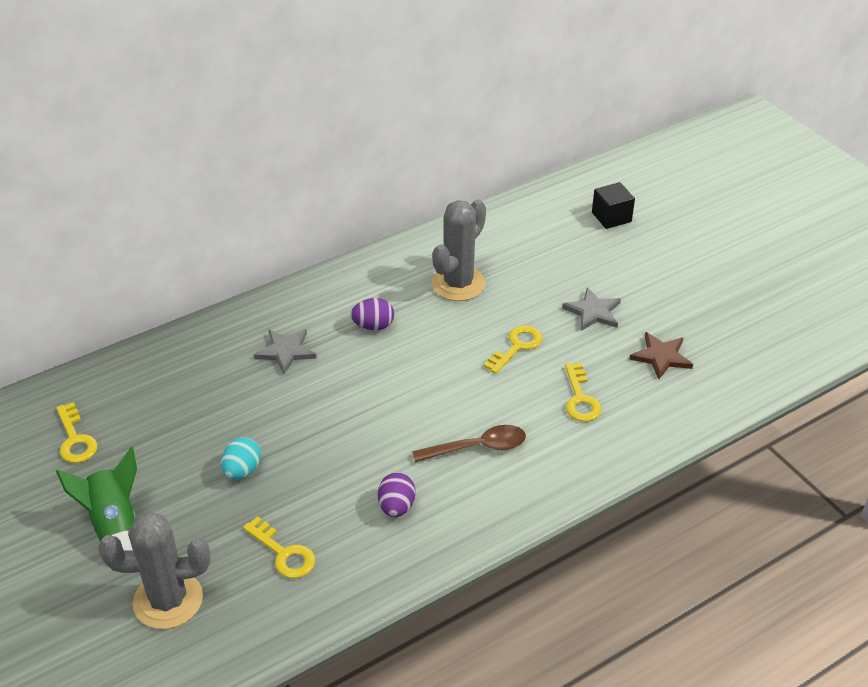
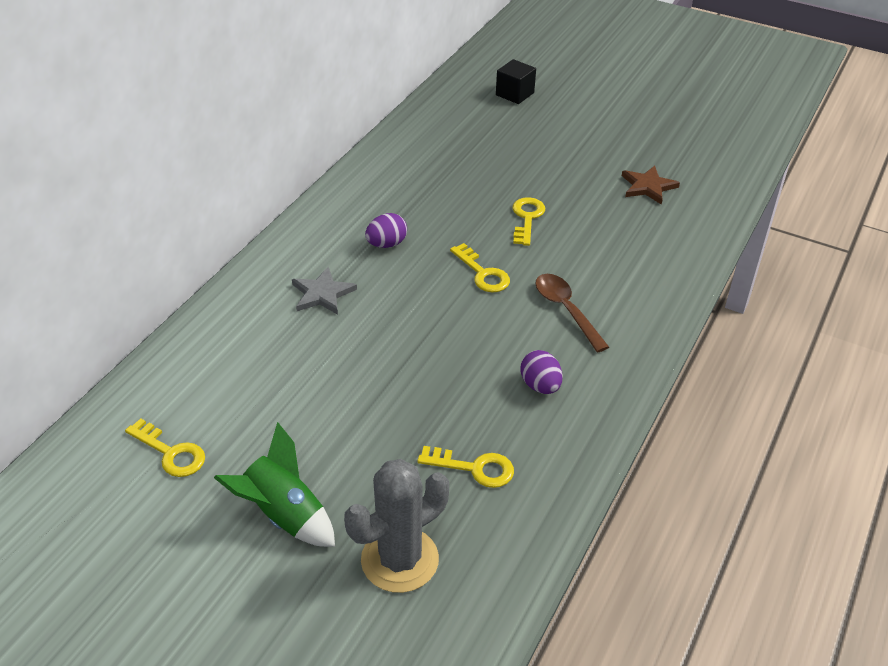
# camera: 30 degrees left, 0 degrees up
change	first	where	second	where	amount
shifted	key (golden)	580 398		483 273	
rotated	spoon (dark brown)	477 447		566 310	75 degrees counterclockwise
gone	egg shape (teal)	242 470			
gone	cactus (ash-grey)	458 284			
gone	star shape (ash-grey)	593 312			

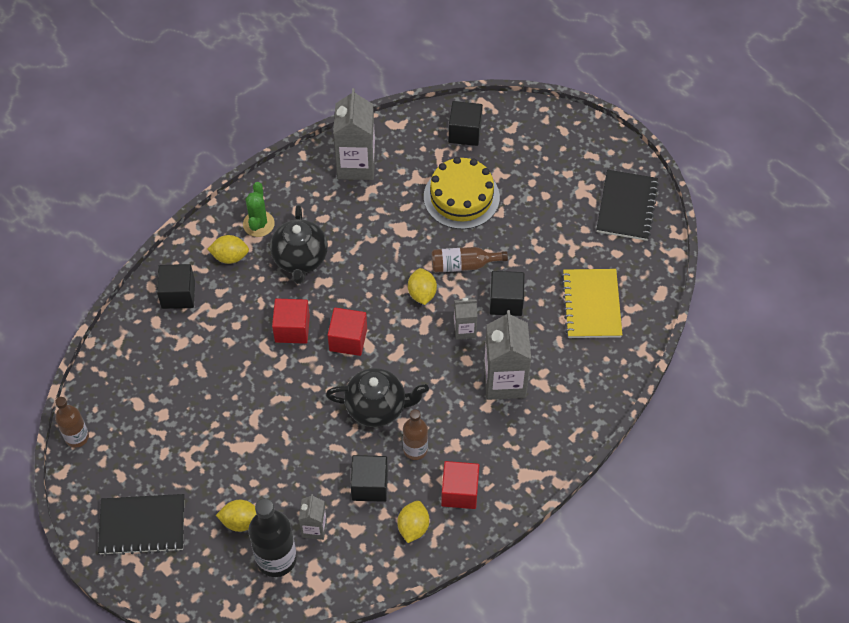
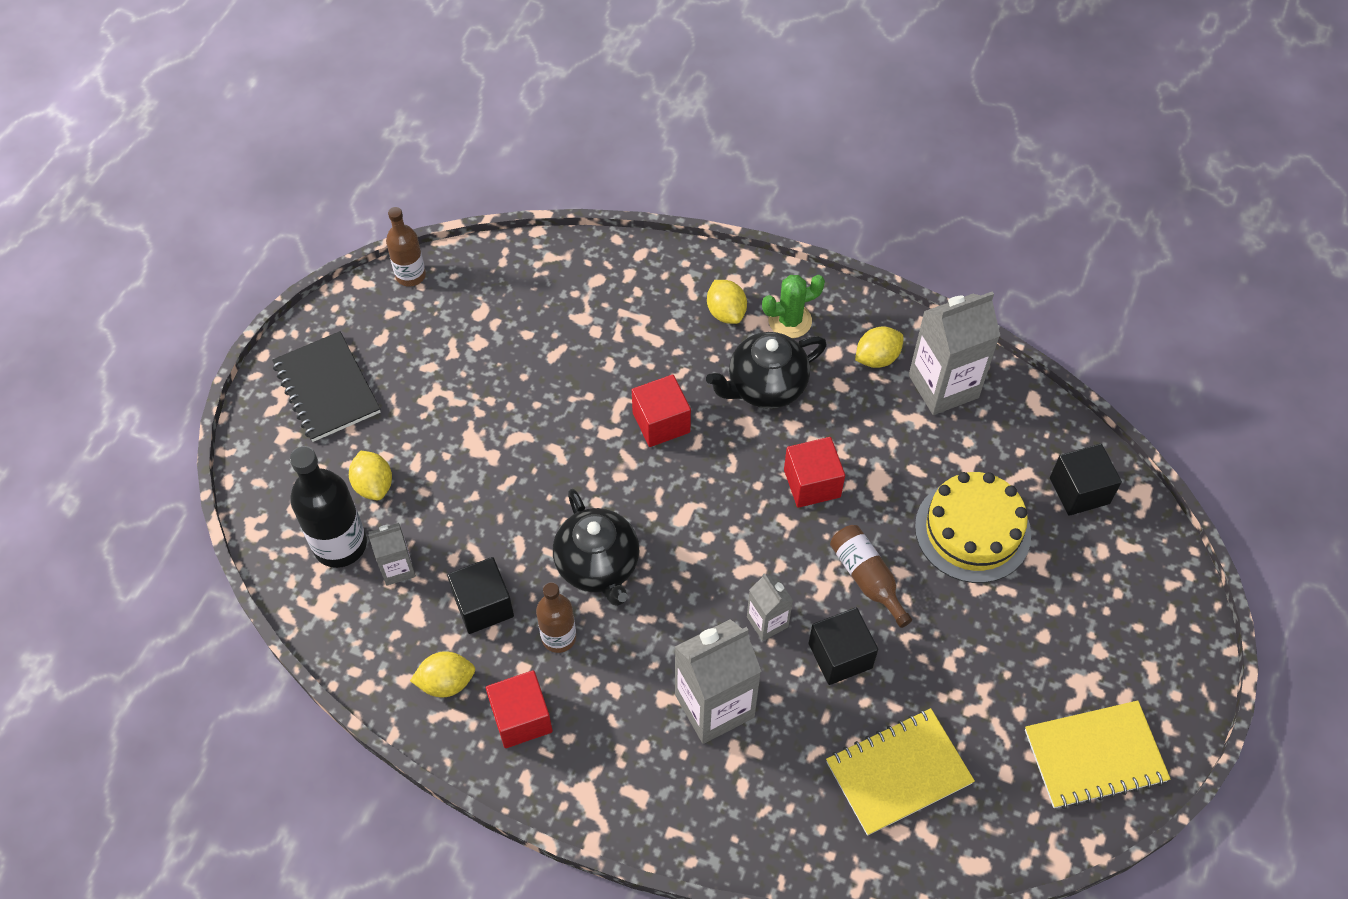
# camera: 65 degrees right, 0 degrees up
change	first	where	second	where	amount
shifted	cube (crimson)	348 339		812 483	
shifted	citrus fruit (golden)	422 293		877 358	
repainted	exercise book (black)	626 207	exercise book (golden)	1094 756	
gone	cube (black)	178 294			

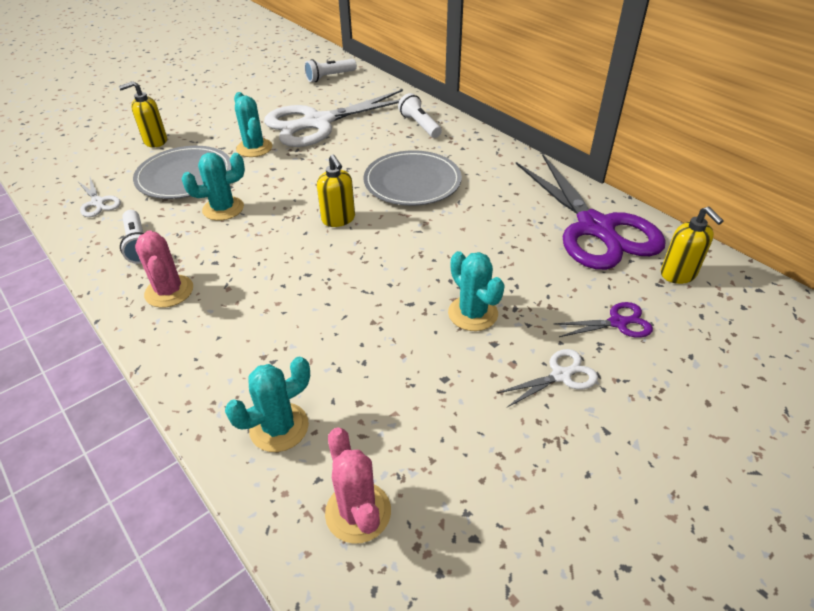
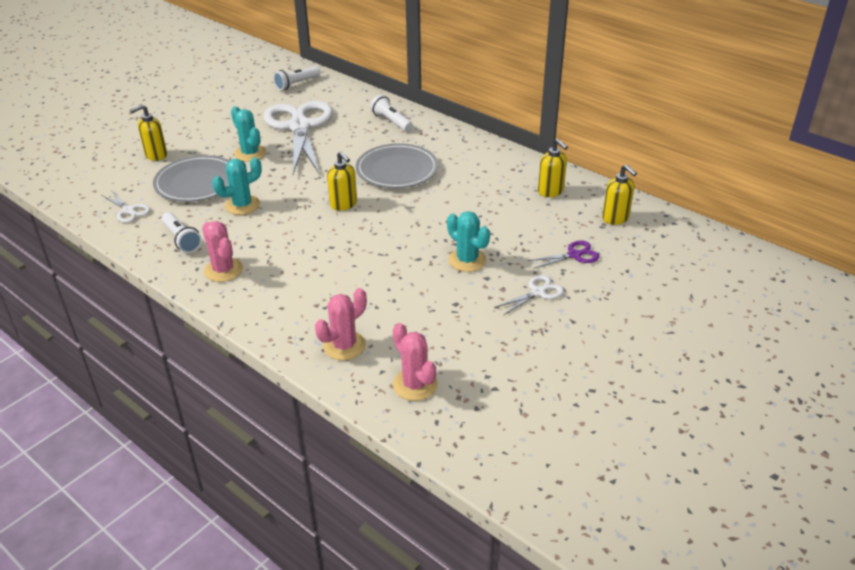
# camera: 10 degrees left, 5 degrees down
change	first	where	second	where	amount
rotated	scissors (pure white)	318 123		300 127	120 degrees clockwise
repainted	cactus (teal)	279 427	cactus (rosy)	344 346	
swapped	scissors (violet)	595 228	soap pump (golden)	550 191	

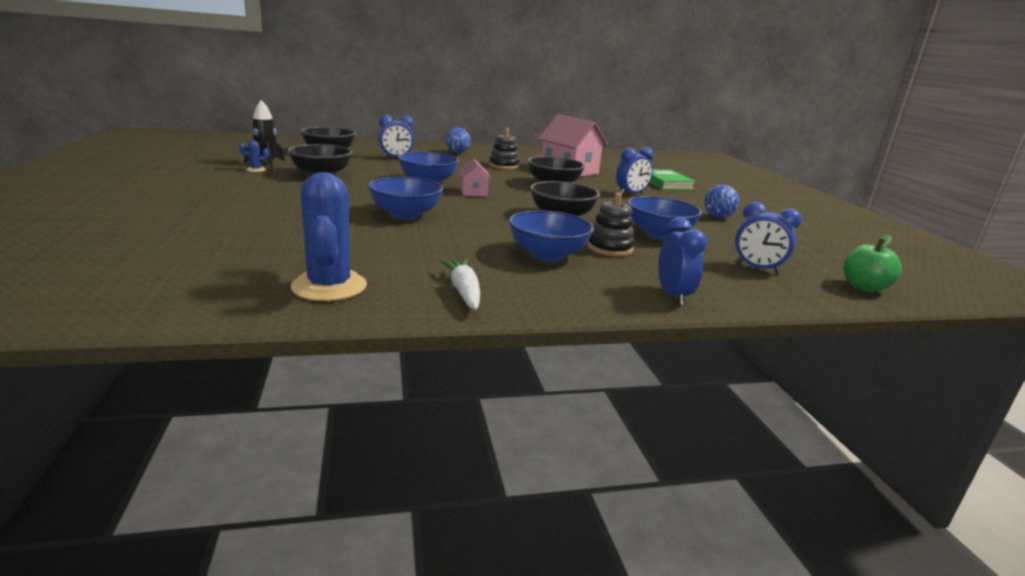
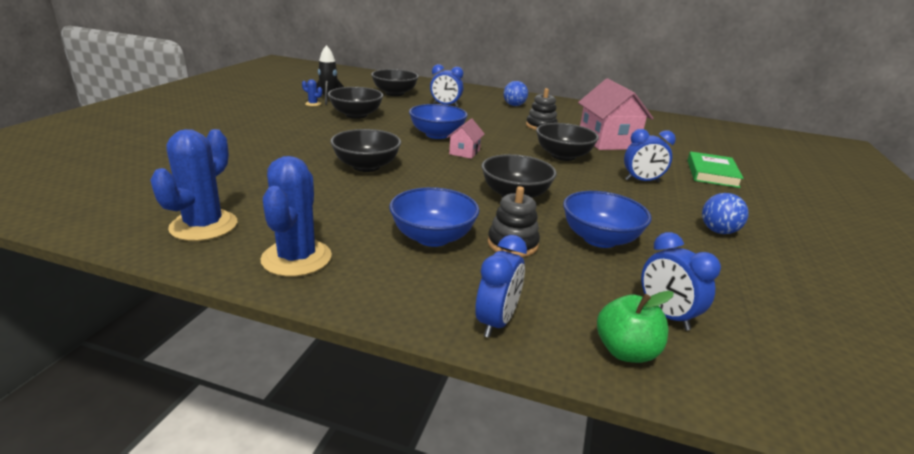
# camera: 30 degrees right, 5 degrees up
change	first	where	second	where	amount
swapped	root vegetable (pure white)	463 291	cactus (cobalt)	296 258	
repainted	serving bowl (cobalt)	405 214	serving bowl (black)	366 166	
shifted	apple fruit (green)	863 287		625 351	

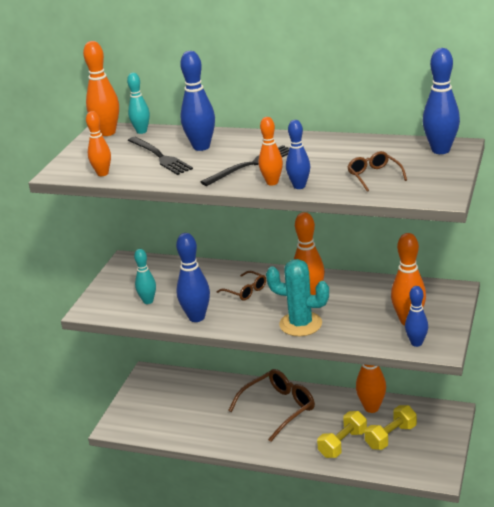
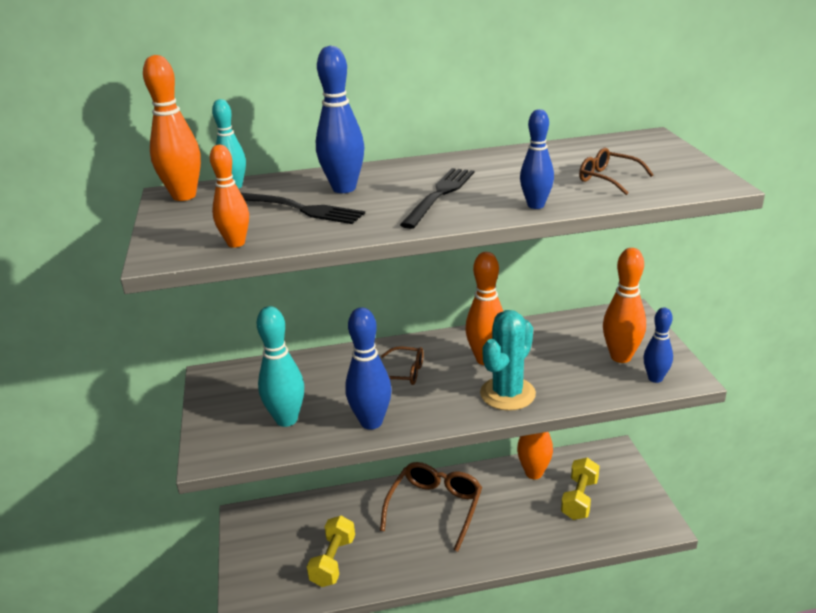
# camera: 30 degrees left, 0 degrees up
change	first	where	second	where	amount
scaled	skittle (teal)	148 301		286 419	x1.54
shifted	free weight (golden)	342 444		333 561	
rotated	cactus (teal)	300 324		507 394	45 degrees counterclockwise
gone	skittle (orange)	272 182			
gone	skittle (cobalt)	440 150			

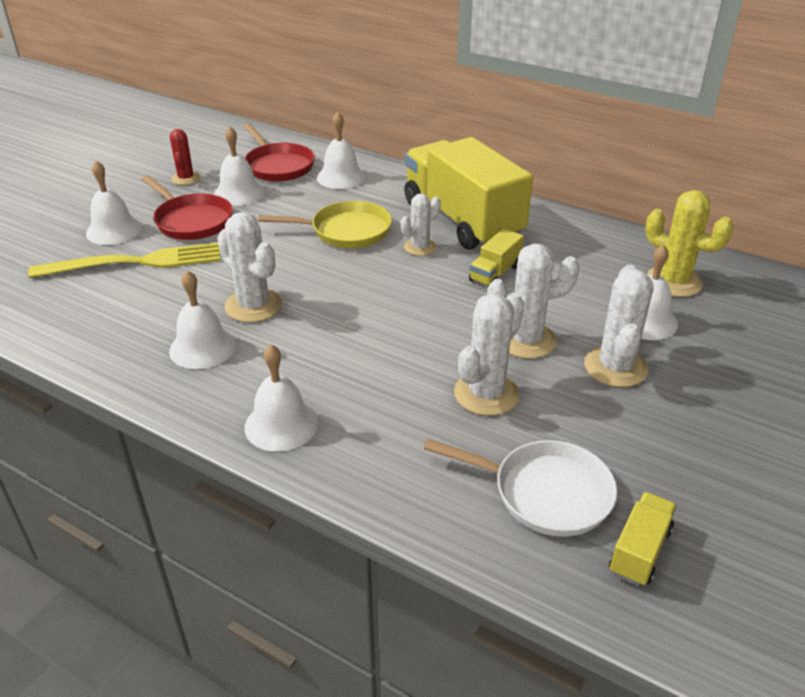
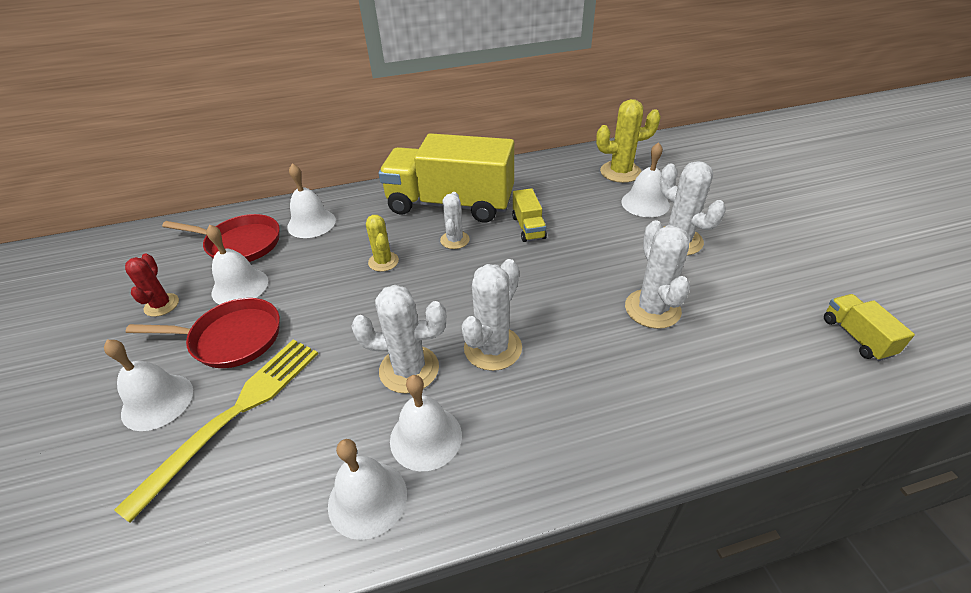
# camera: 45 degrees left, 5 degrees up
change	first	where	second	where	amount
rotated	cactus (crimson)	186 178		161 305	45 degrees clockwise
shifted	bell (pure white)	281 424		367 499	
swapped	skillet (golden)	345 231	cactus (golden)	383 262	
shifted	cactus (pure white)	525 340		493 348	
gone	skillet (pure white)	544 493			

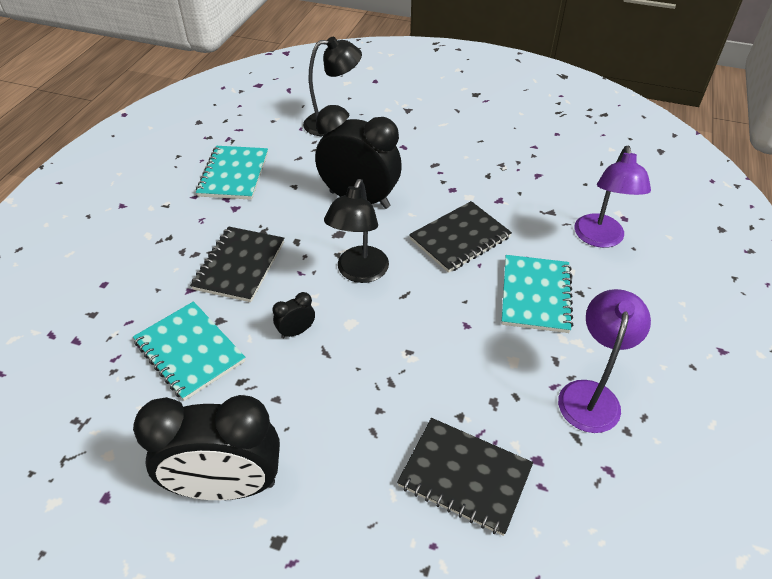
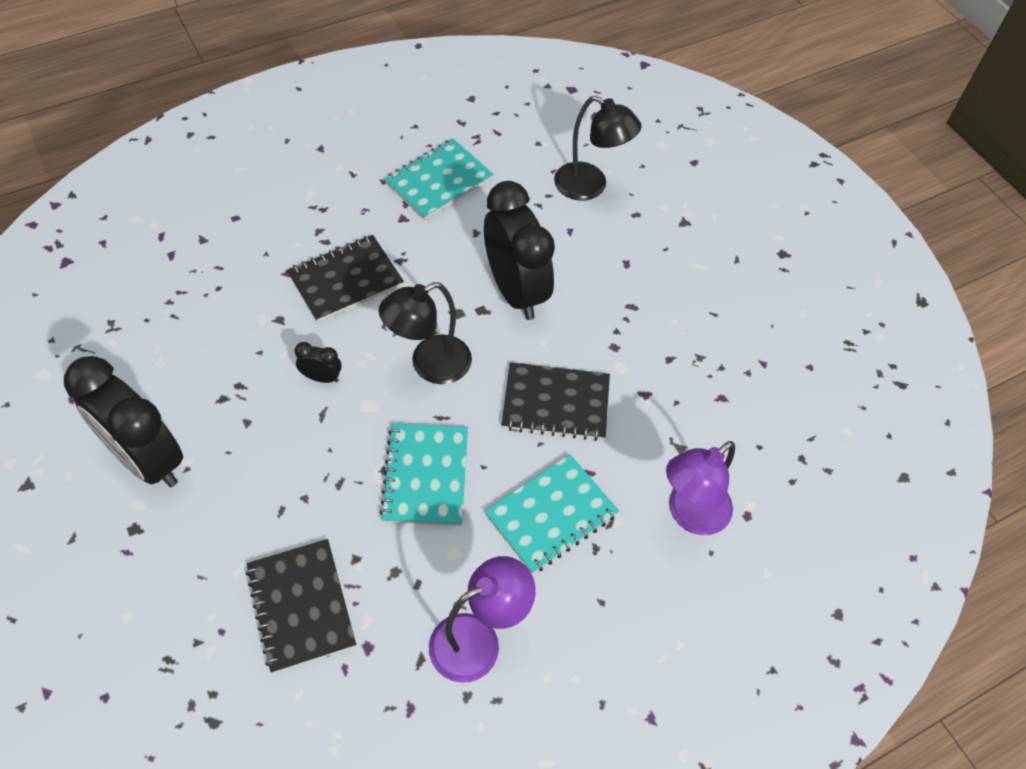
# camera: 40 degrees right, 10 degrees up
change	first	where	second	where	amount
shifted	exercise book (teal)	190 351		426 476	

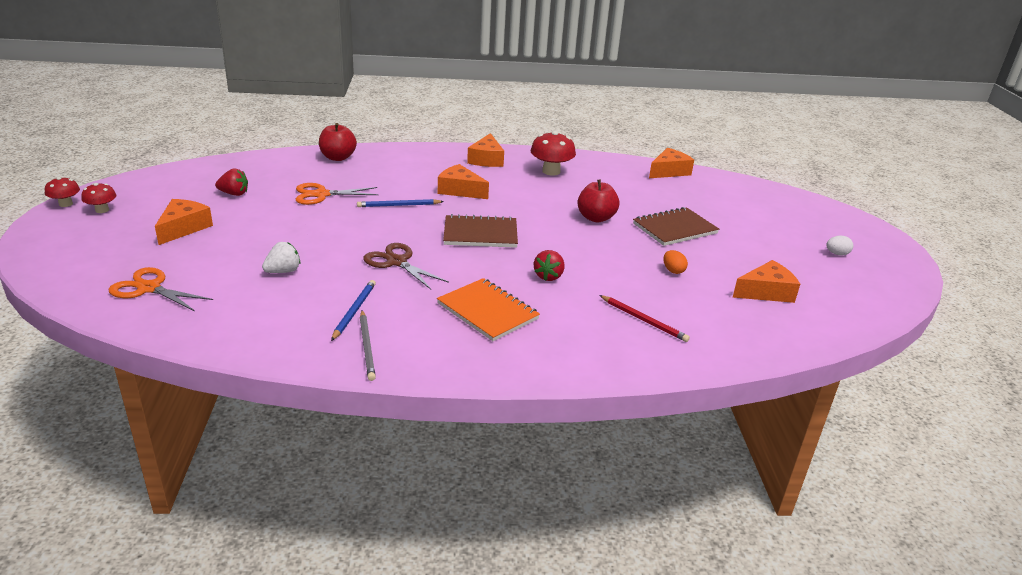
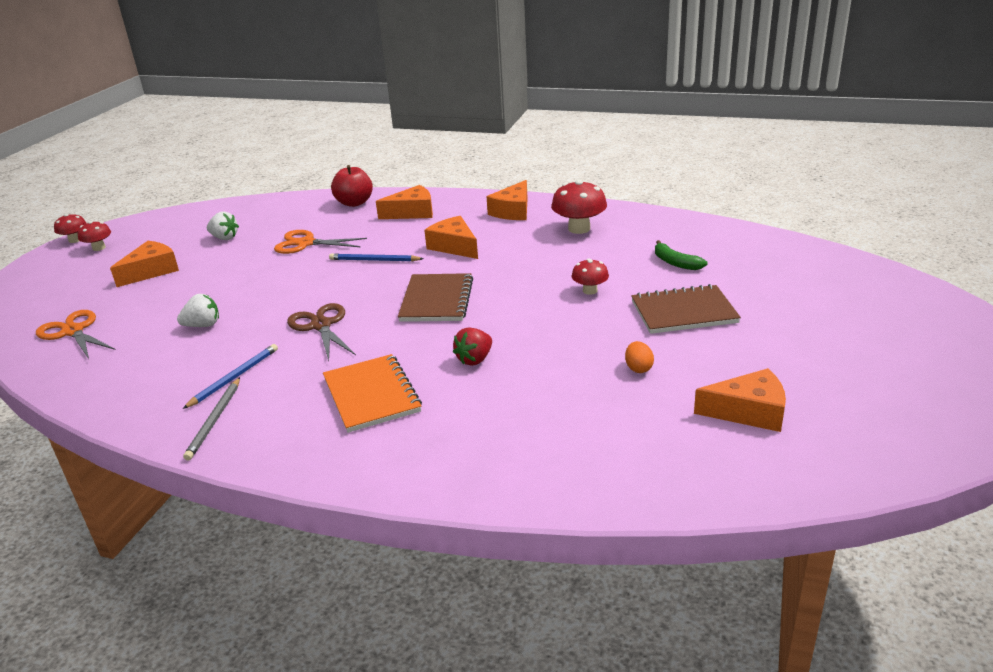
# camera: 25 degrees right, 0 degrees up
change	first	where	second	where	amount
repainted	berry (crimson)	234 194	berry (pure white)	224 238	
shifted	cheese (orange)	669 171		412 212	
rotated	exercise book (dark brown)	480 234		436 300	75 degrees clockwise
swapped	apple fruit (crimson)	596 218	mushroom (crimson)	590 290	
new			banana (green)	675 263	
gone	pencil (crimson)	644 320			
gone	egg shape (pure white)	837 254			

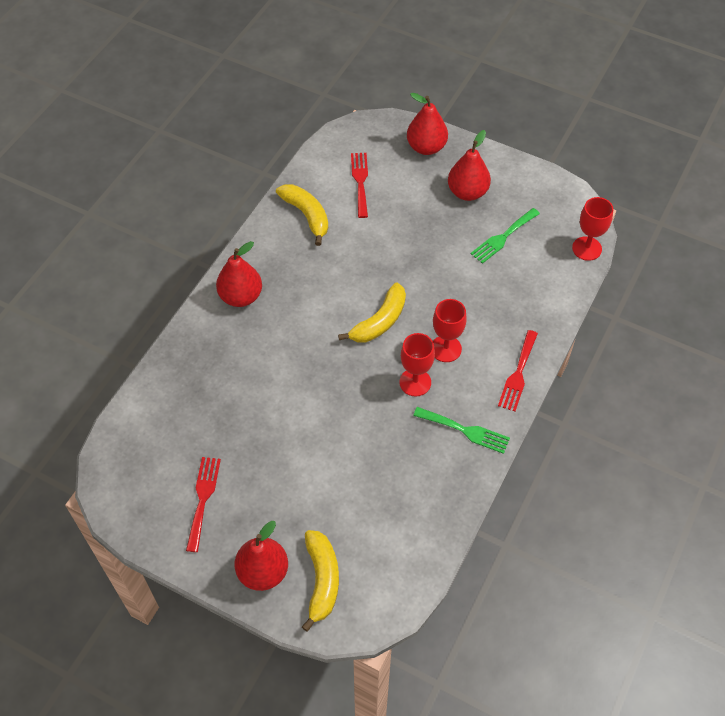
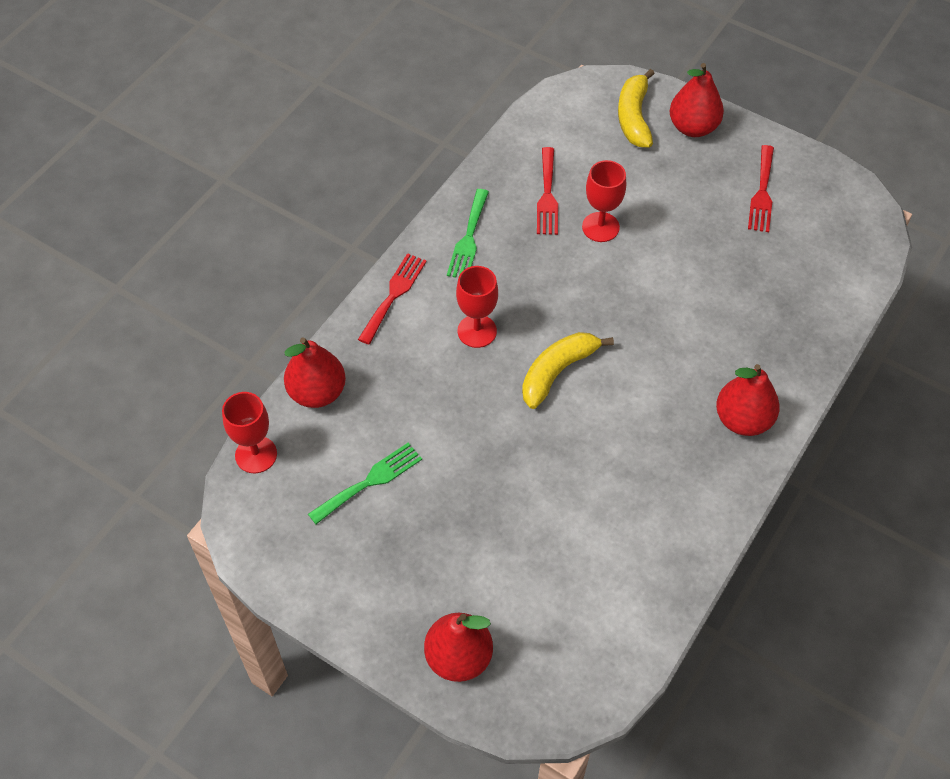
# camera: 175 degrees left, 0 degrees up
change	first	where	second	where	amount
shifted	pear (crimson)	467 192		317 392	
rotated	fork (green)	465 430		468 238	105 degrees counterclockwise
shifted	fork (crimson)	360 181		547 195	
shifted	goblet (crimson)	415 382		600 227	
gone	banana (golden)	307 215			

